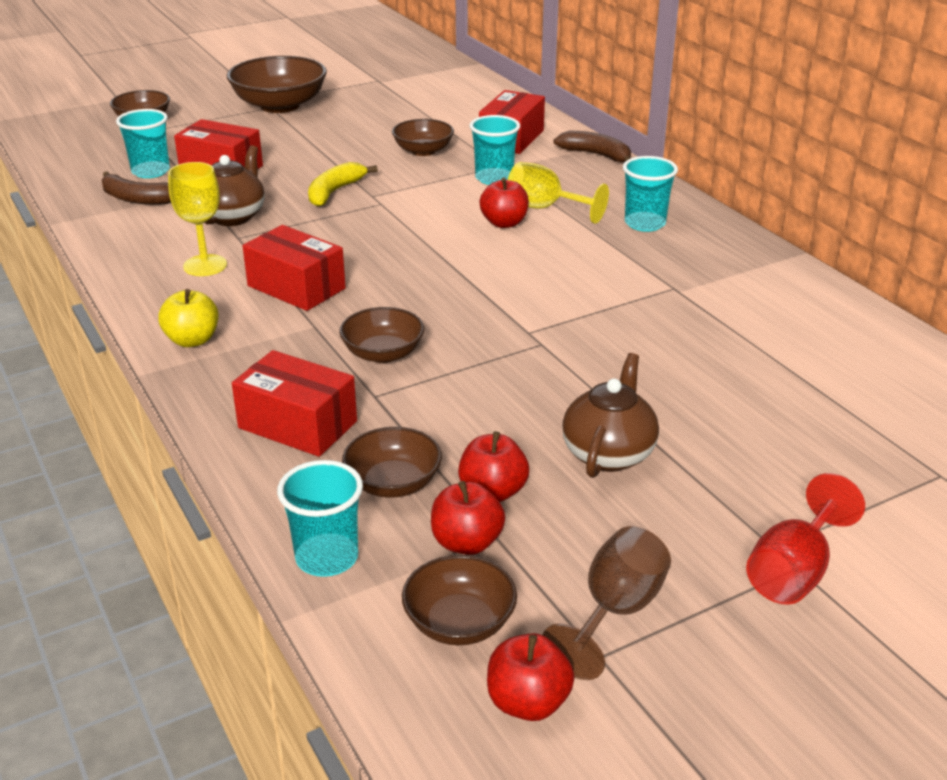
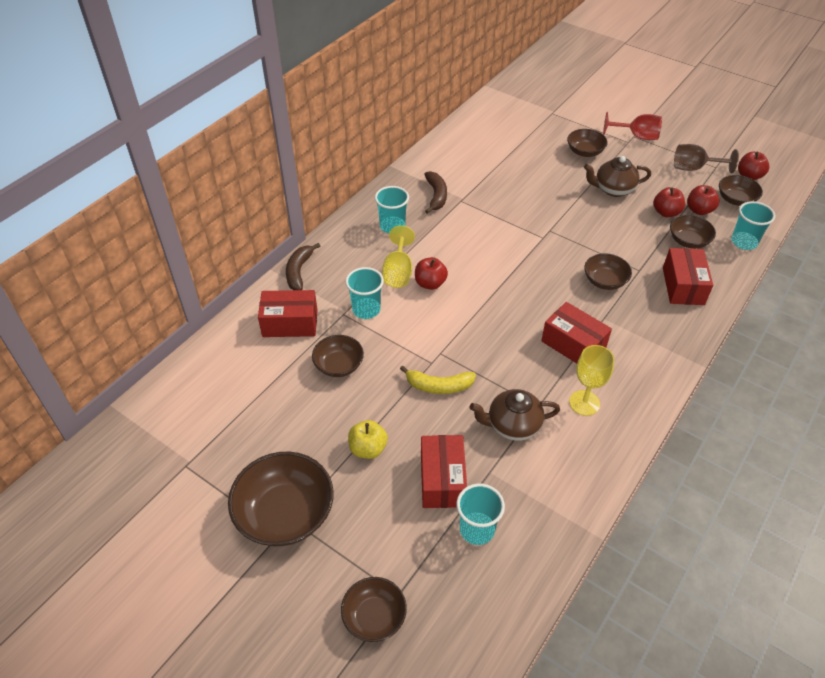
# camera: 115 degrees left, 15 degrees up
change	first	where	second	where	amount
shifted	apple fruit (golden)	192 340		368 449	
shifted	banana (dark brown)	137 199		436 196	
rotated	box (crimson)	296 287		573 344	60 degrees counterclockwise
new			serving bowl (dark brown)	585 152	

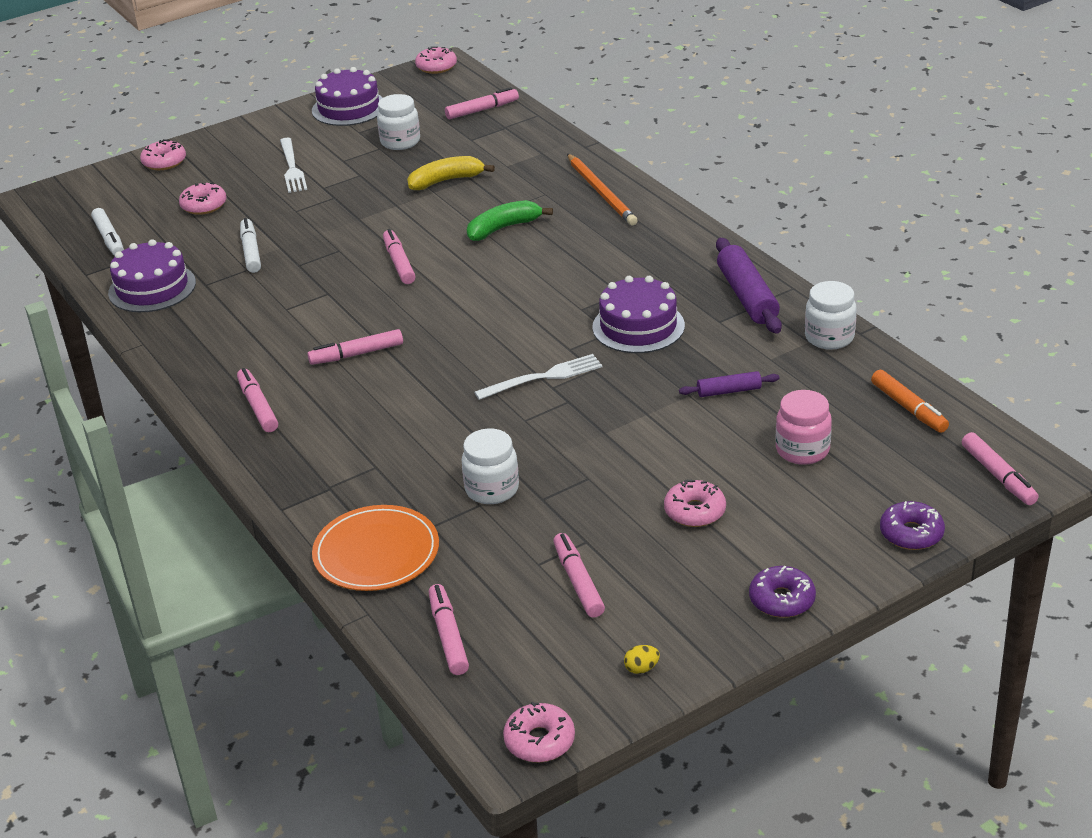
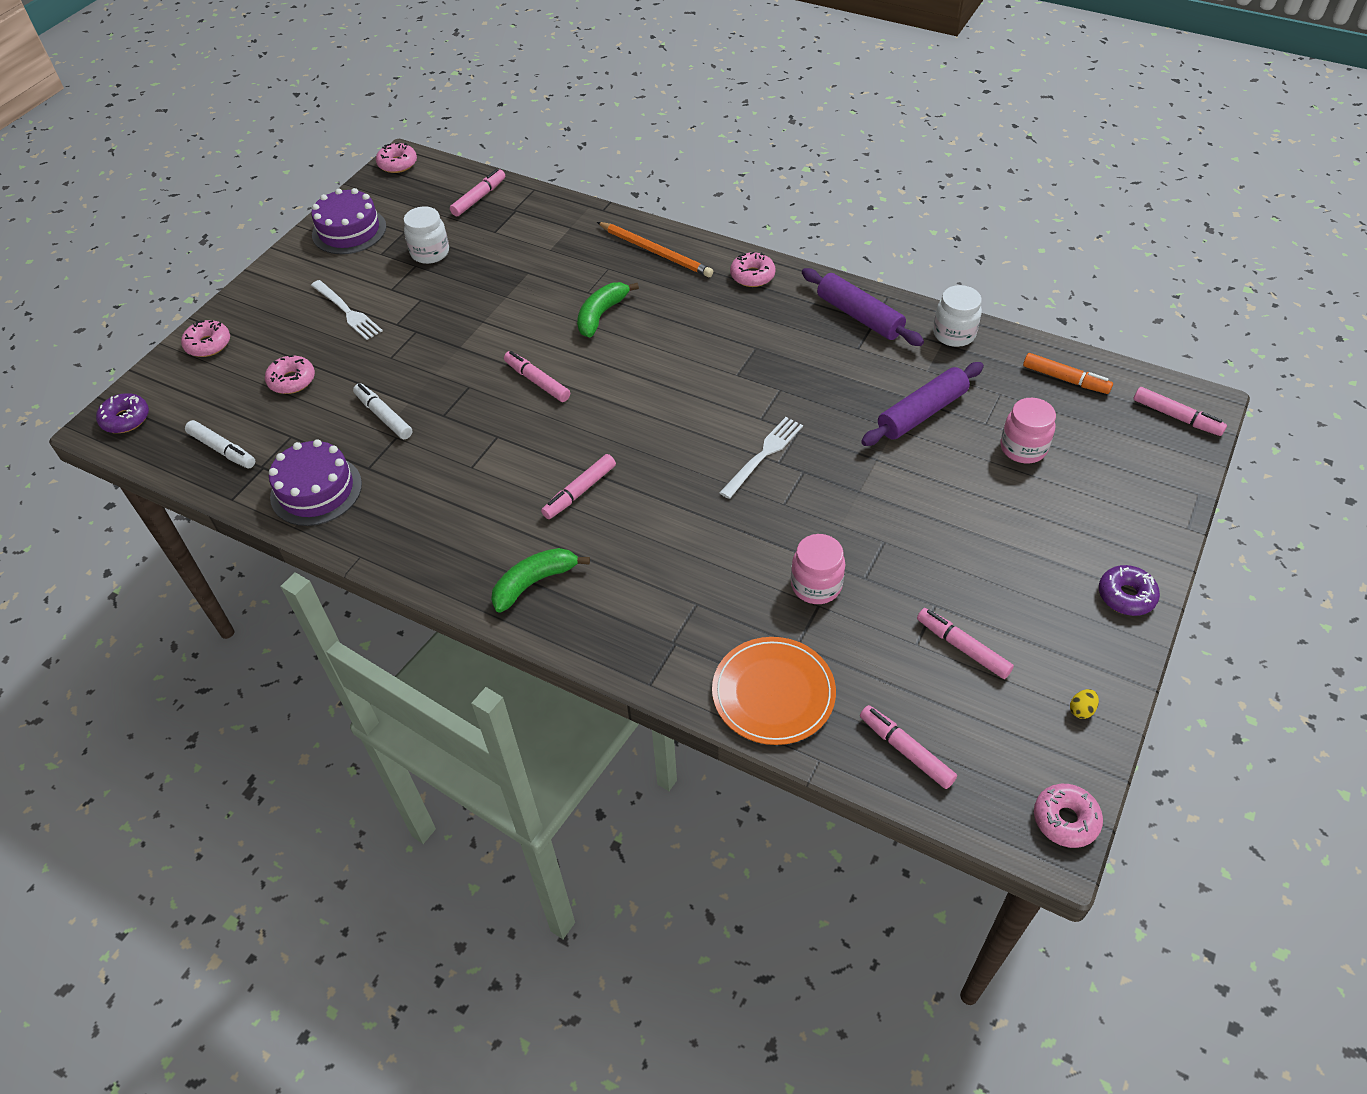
# camera: 30 degrees left, 15 degrees up
change	first	where	second	where	amount
shifted	donut (violet)	911 533		126 419	
swapped	marker pen (rosy)	258 406	banana (green)	534 583	
shifted	donut (rosy)	695 511		752 276	
repainted	preserve jar (pure white)	492 489	preserve jar (rosy)	816 585	
scaled	pastry roller (violet)	729 391		922 413	x1.83
gone	banana (golden)	446 181			
gone	gateau (violet)	638 326			

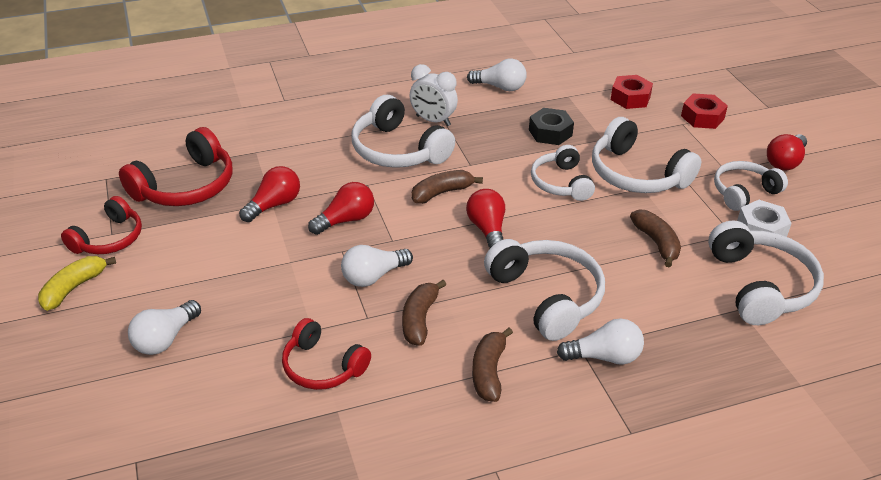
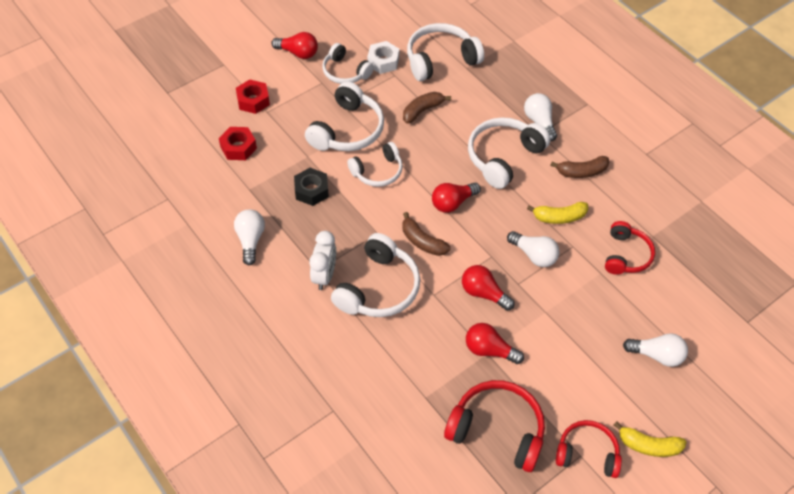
# camera: 110 degrees left, 15 degrees up
change	first	where	second	where	amount
repainted	banana (dark brown)	419 319	banana (golden)	559 217	

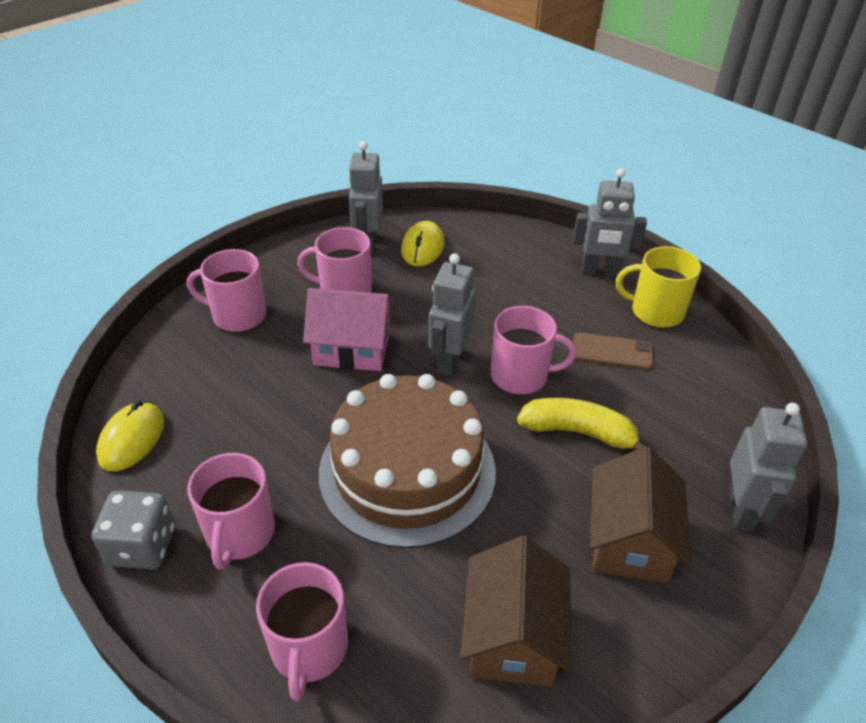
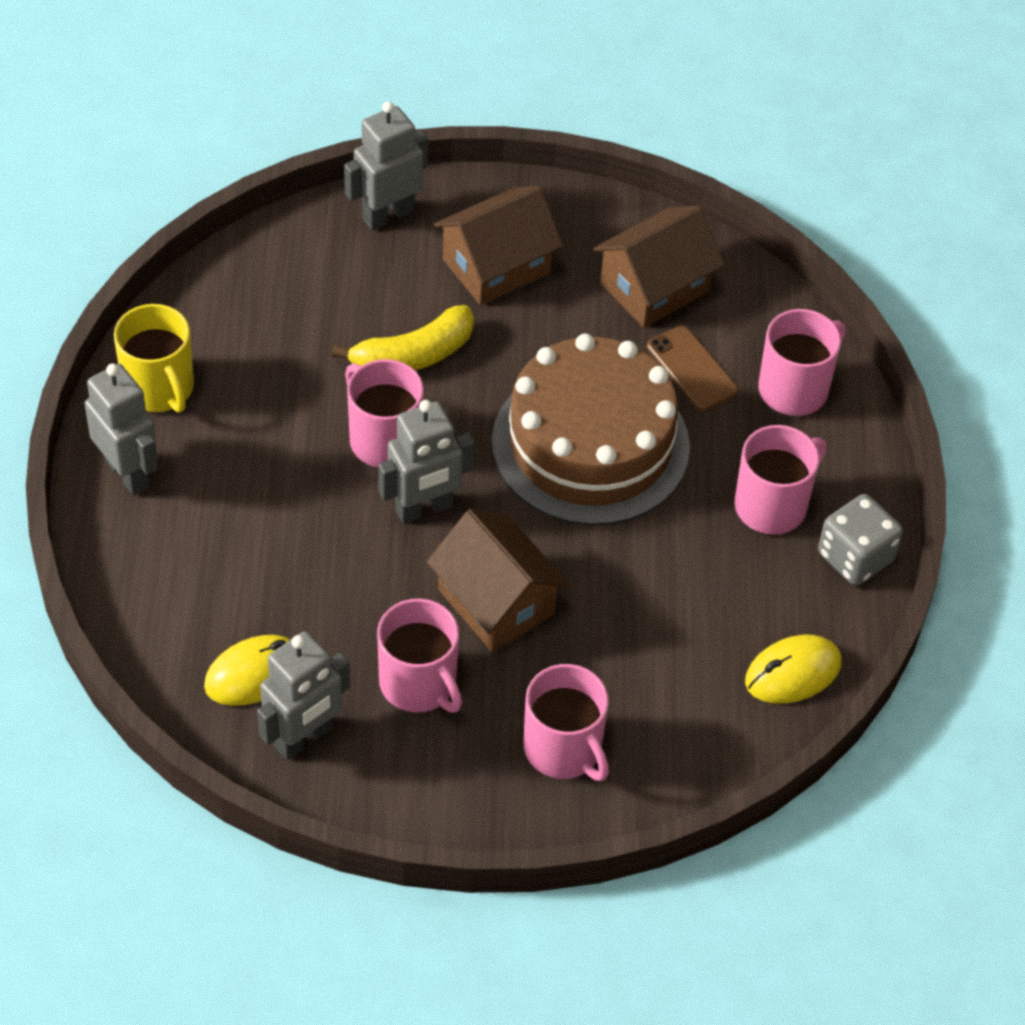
# camera: 135 degrees left, 10 degrees up
change	first	where	second	where	amount
rotated	banana (golden)	579 432		412 356	90 degrees counterclockwise
repainted	cottage (rosy)	352 348	cottage (dark brown)	496 602	
shifted	mobile phone (dark brown)	612 351		692 368	

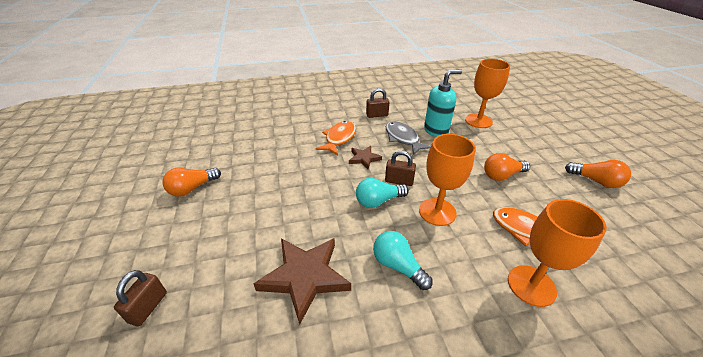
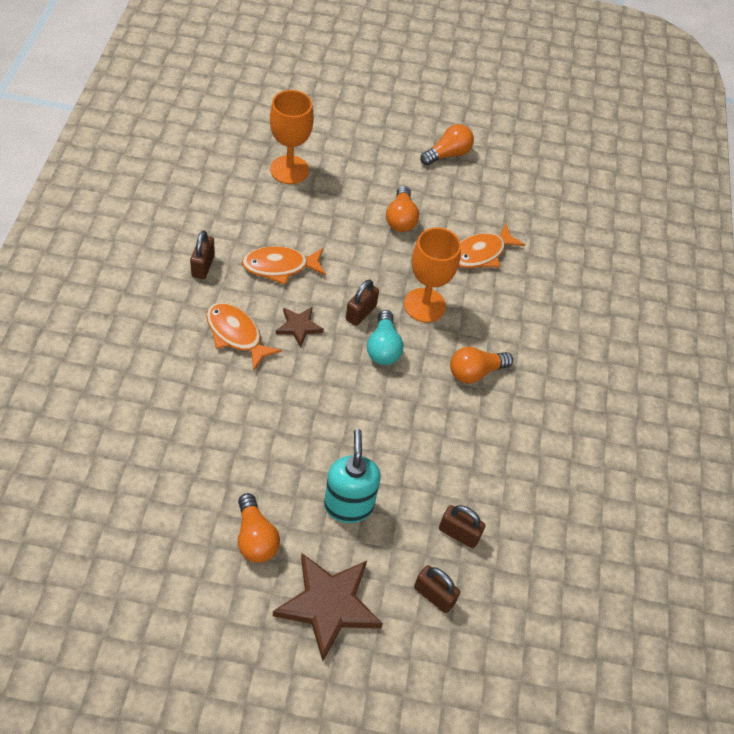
# camera: 75 degrees left, 15 degrees up
change	first	where	second	where	amount
repainted	toy fish (ash-grey)	403 138	toy fish (orange)	280 266	
shifted	star shape (dark brown)	305 277		328 605	
shifted	soap pump (teal)	436 131		348 505	
new			small lock (dark brown)	458 533	
repainted	bulb (teal)	398 266	bulb (orange)	475 372	
gone	goblet (orange)	531 285			

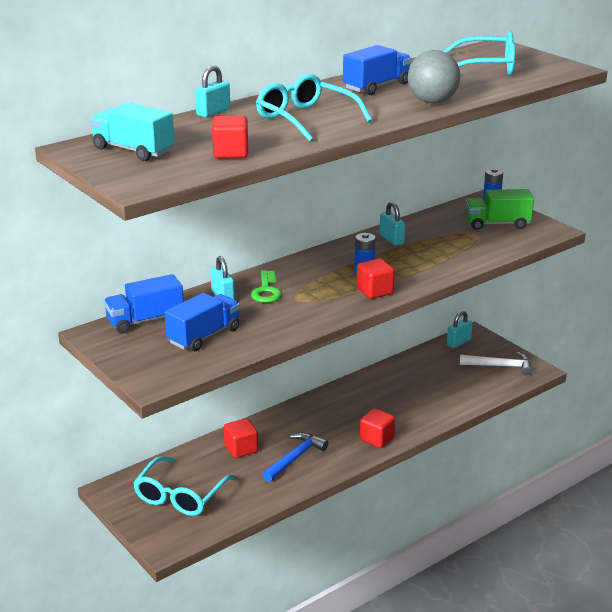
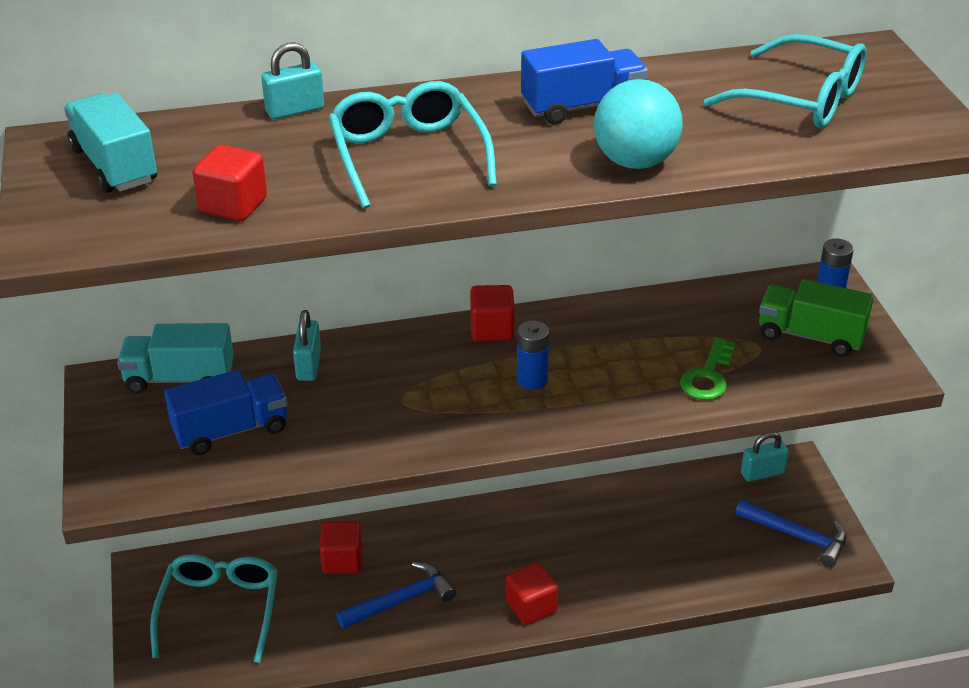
# camera: 25 degrees right, 10 degrees up
change	first	where	second	where	amount
repainted	lorry (cobalt)	145 320	lorry (teal)	180 379	
rotated	spectacles (teal)	180 496		220 610	135 degrees clockwise
shifted	cube (crimson)	375 291		492 329	
repainted	ball (ash-grey)	432 102	ball (teal)	635 162	
shifted	key (green)	266 291		708 376	
repainted	claw hammer (pure white)	500 366	claw hammer (cobalt)	797 536	
gone	small lock (teal)	391 239			

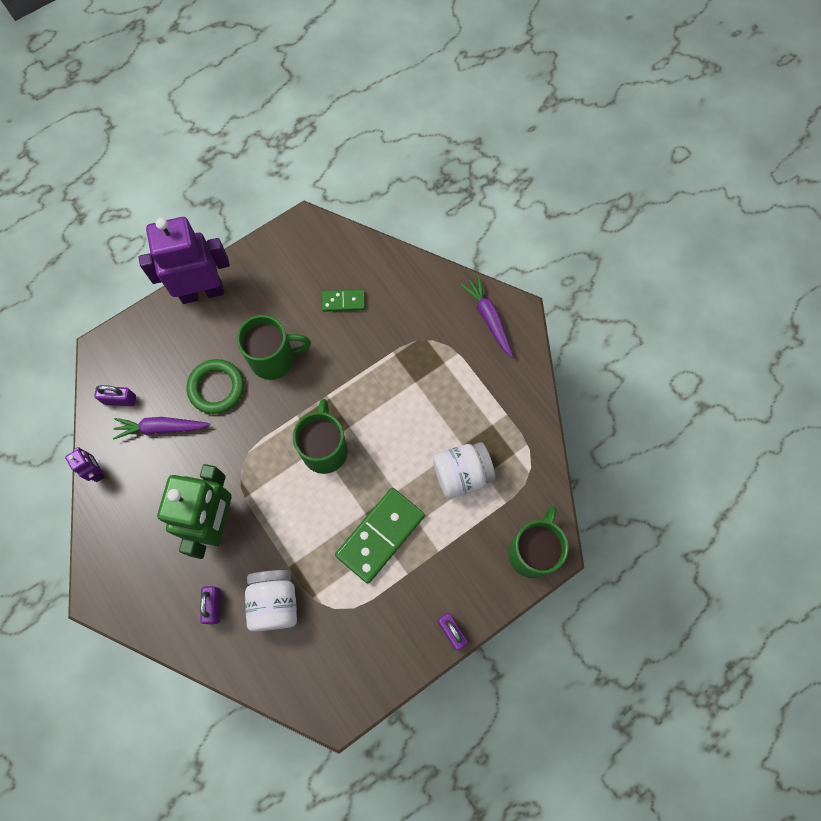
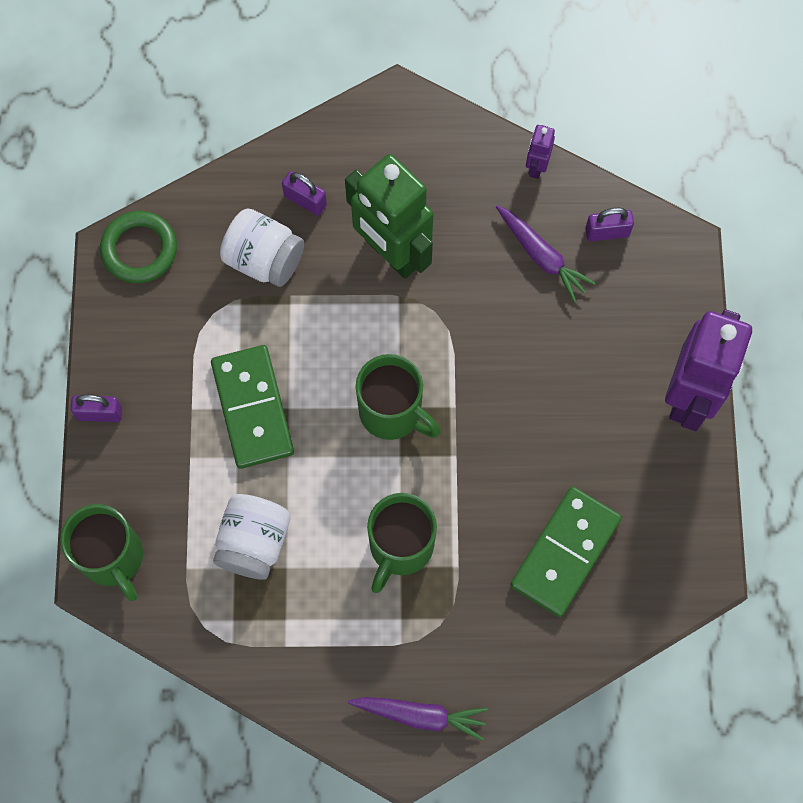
# camera: 125 degrees right, 0 degrees up
change	first	where	second	where	amount
shifted	torus (green)	216 388		139 249	
shifted	coffee mug (green)	274 359		400 547	
rotated	root vegetable (violet)	161 428		541 256	105 degrees clockwise
scaled	domino piece (green)	343 301		565 552	x1.92
rotated	robot figure (violet)	97 471		536 167	105 degrees clockwise
rotated	small lock (violet)	120 400		607 232	45 degrees clockwise

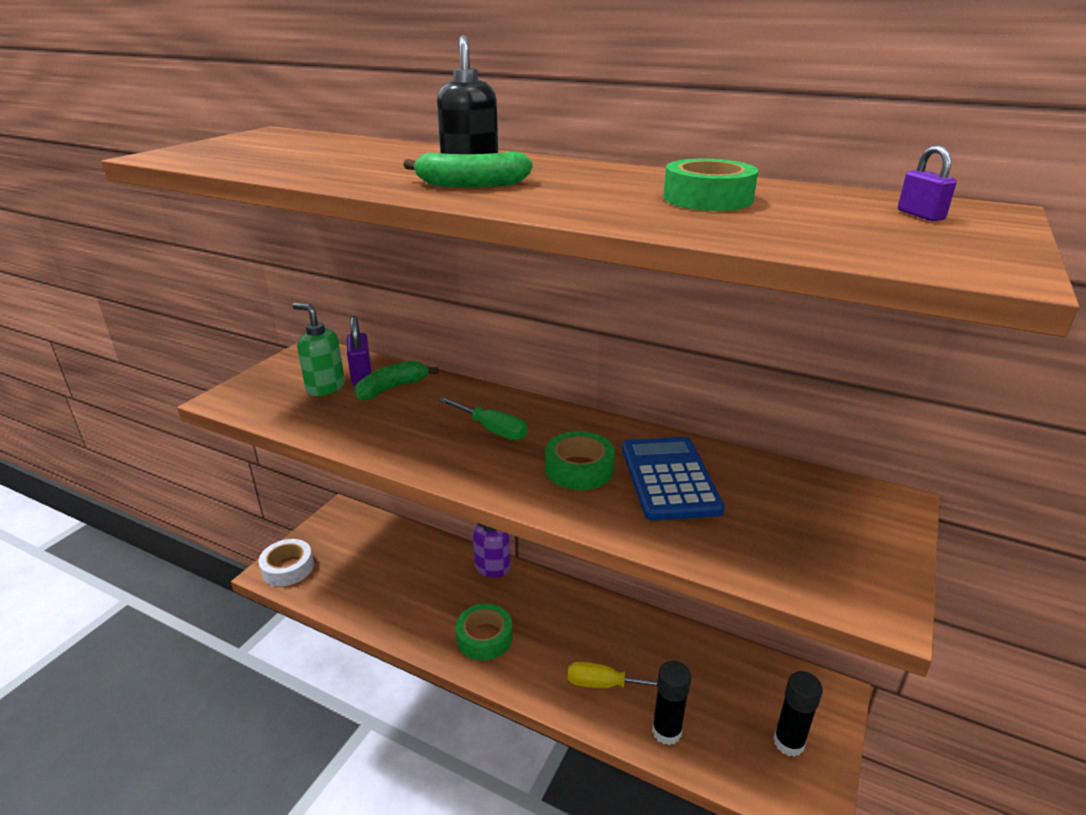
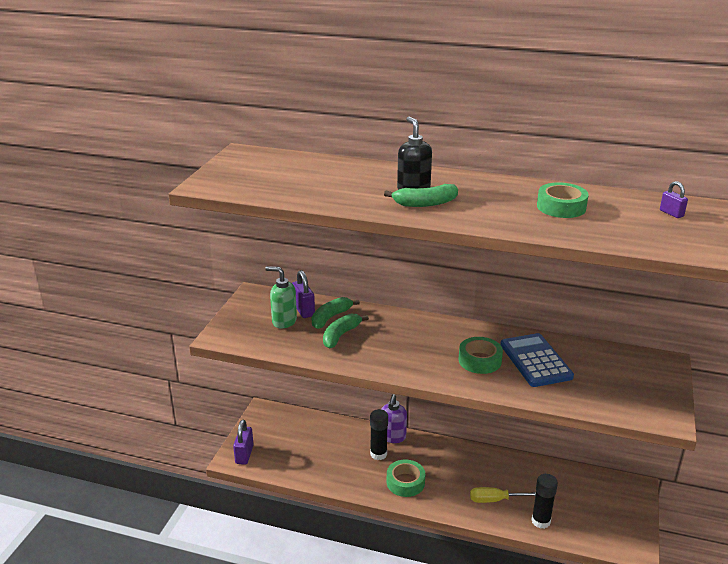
# camera: 10 degrees left, 0 degrees up
change	first	where	second	where	amount
swapped	sticky tape (pure white)	288 568	small lock (violet)	244 454	
new			banana (green)	340 335	
shifted	glue stick (black)	788 742		378 454	
gone	flat screwdriver (green)	491 429			

